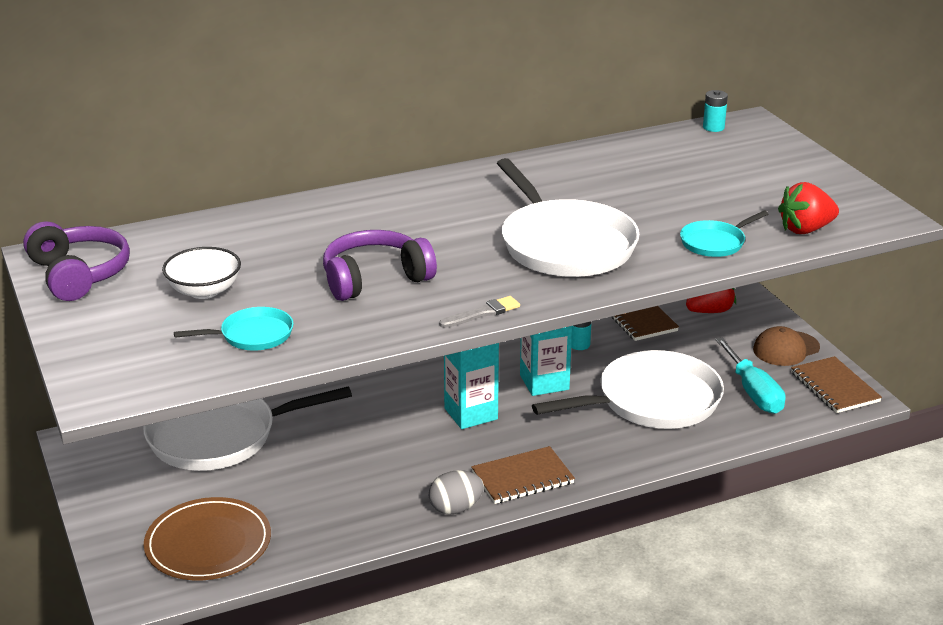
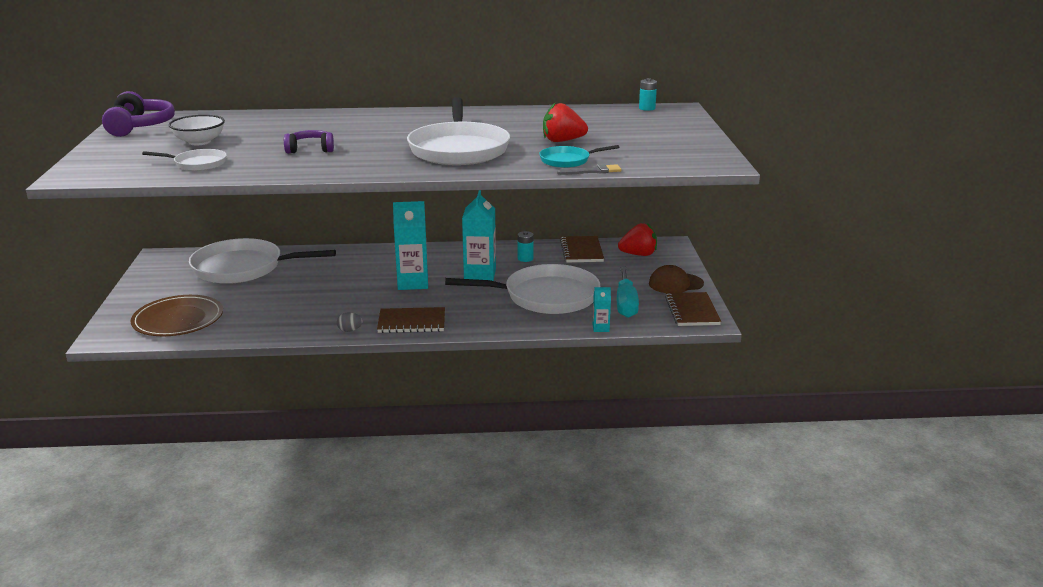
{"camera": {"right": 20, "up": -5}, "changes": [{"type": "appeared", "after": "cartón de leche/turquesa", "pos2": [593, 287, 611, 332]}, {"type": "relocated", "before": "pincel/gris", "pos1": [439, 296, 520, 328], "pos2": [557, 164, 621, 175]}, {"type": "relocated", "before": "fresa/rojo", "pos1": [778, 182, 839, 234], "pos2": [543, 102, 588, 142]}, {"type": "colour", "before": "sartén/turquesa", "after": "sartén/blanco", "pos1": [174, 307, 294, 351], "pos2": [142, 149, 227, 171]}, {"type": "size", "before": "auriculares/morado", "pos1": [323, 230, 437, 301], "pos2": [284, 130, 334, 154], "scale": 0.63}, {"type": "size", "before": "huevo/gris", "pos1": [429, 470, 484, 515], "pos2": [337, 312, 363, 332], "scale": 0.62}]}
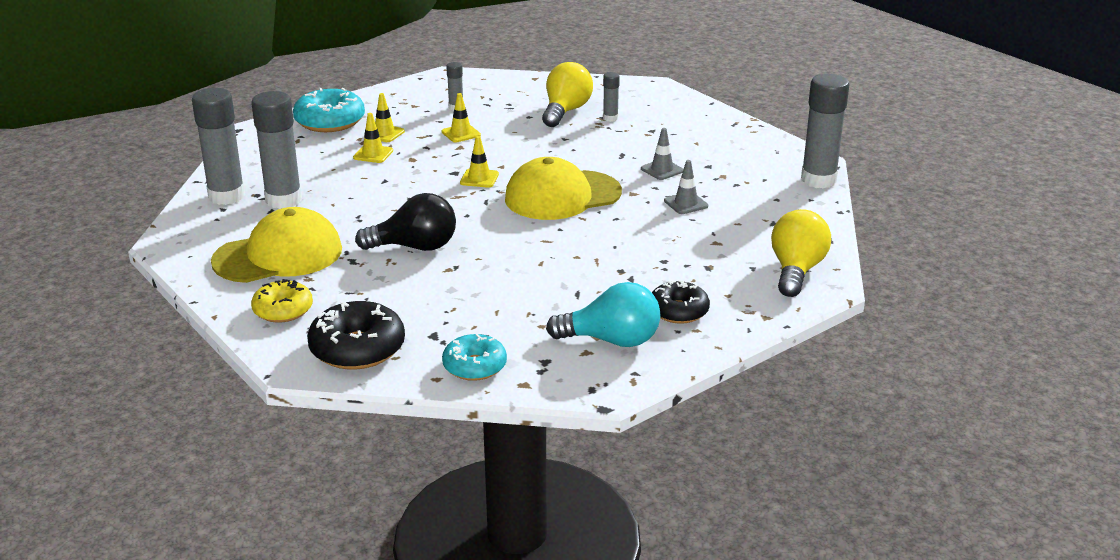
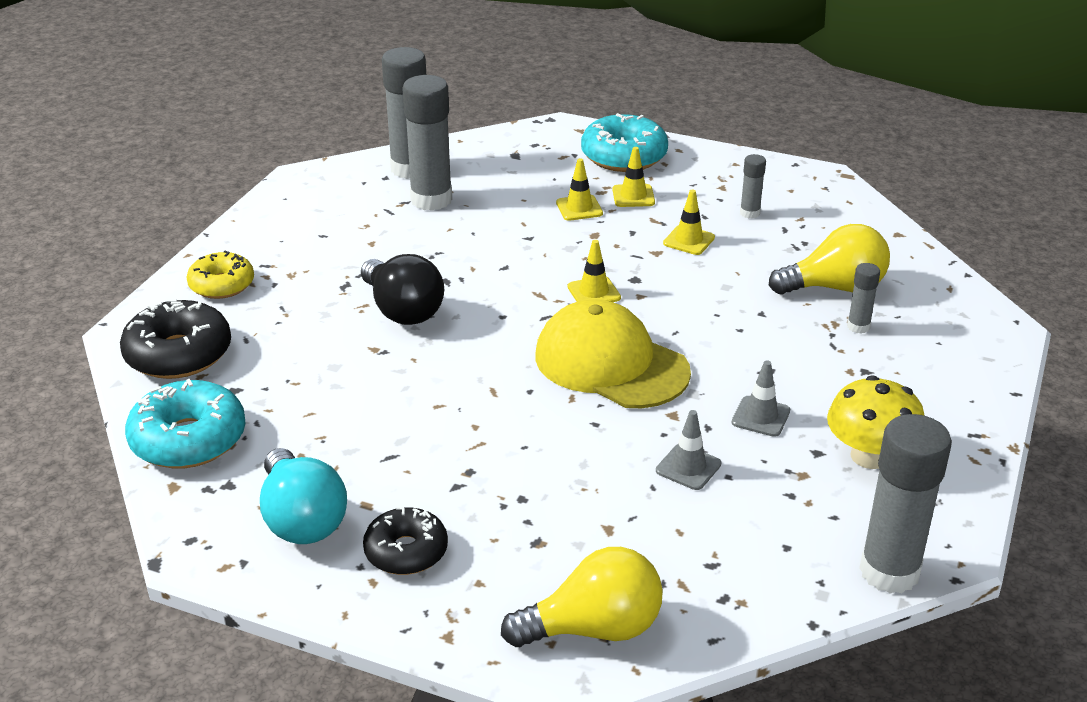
{"camera": {"right": 60, "up": 5}, "changes": [{"type": "missing", "before": "gorra/amarillo", "pos1": [211, 207, 342, 283]}, {"type": "appeared", "after": "seta/amarillo", "pos2": [827, 375, 925, 469]}, {"type": "size", "before": "rosquilla/turquesa", "pos1": [442, 334, 507, 381], "pos2": [125, 379, 245, 469], "scale": 1.52}]}
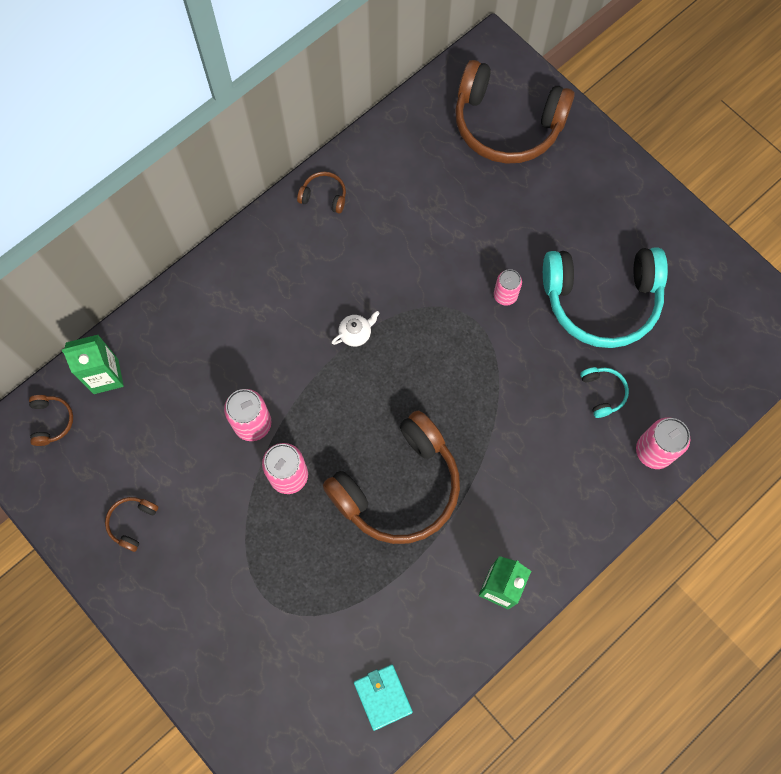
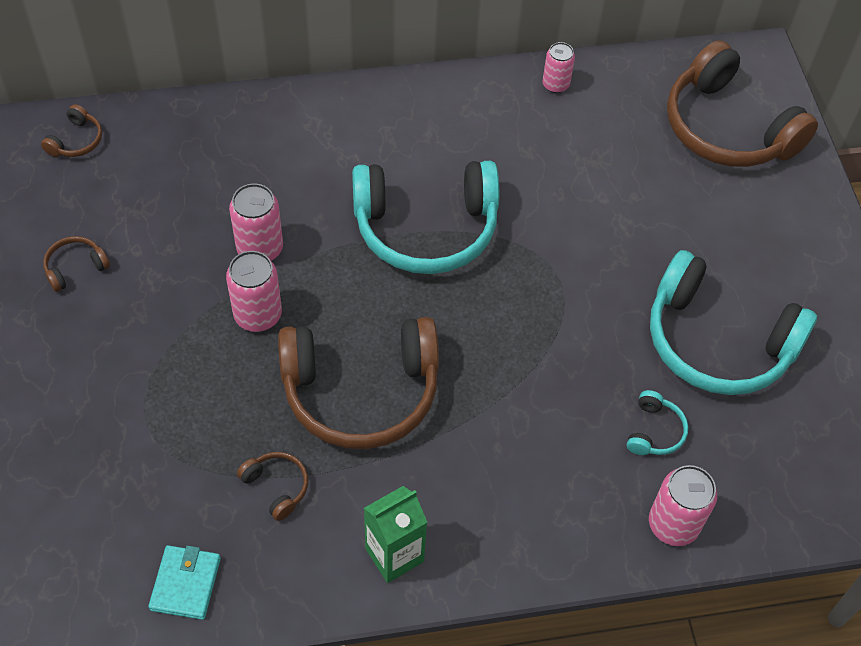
{"camera": {"right": 30, "up": -15}, "changes": [{"type": "missing", "before": "cartón de leche/verde", "pos1": [62, 335, 124, 394]}, {"type": "relocated", "before": "auriculares/marrón", "pos1": [297, 171, 346, 214], "pos2": [237, 452, 308, 521]}, {"type": "relocated", "before": "lata/rosa", "pos1": [494, 269, 522, 306], "pos2": [543, 42, 575, 93]}, {"type": "exchanged", "before": "tetera/blanco", "after": "auriculares/turquesa", "pos1": [331, 311, 380, 347], "pos2": [352, 161, 499, 274]}]}
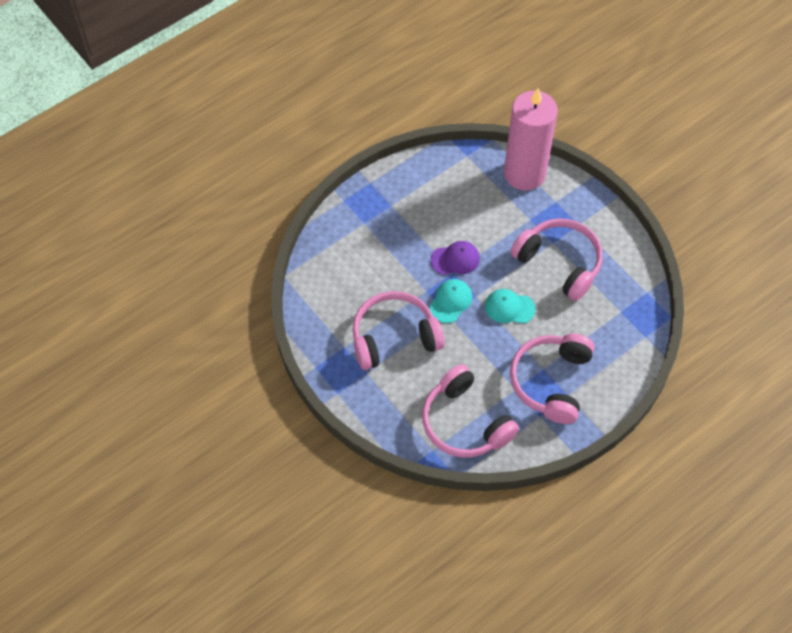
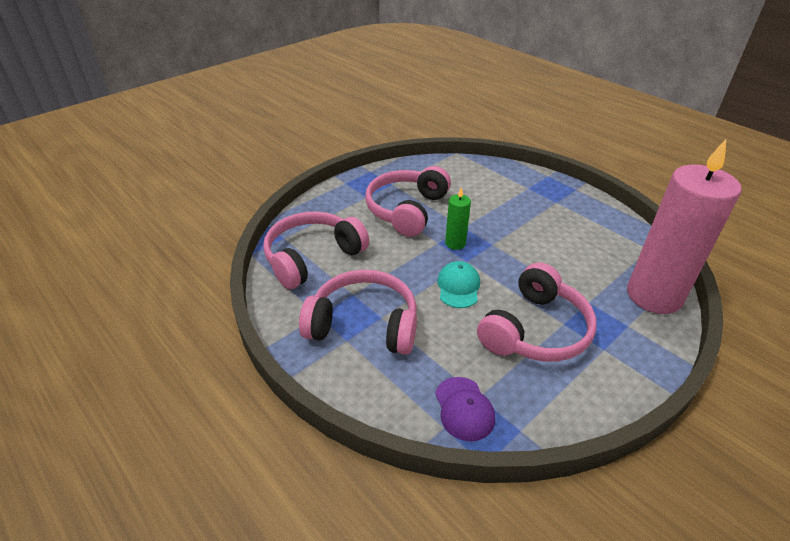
{"camera": {"right": 85, "up": -20}, "changes": [{"type": "relocated", "before": "gorra/morado", "pos1": [431, 241, 480, 275], "pos2": [435, 377, 495, 441]}, {"type": "exchanged", "before": "gorra/turquesa", "after": "vela/verde", "pos1": [429, 279, 472, 323], "pos2": [445, 187, 471, 250]}, {"type": "spun", "before": "auriculares/rosa", "pos1": [352, 291, 445, 370], "pos2": [365, 166, 451, 237], "turn": -135}]}
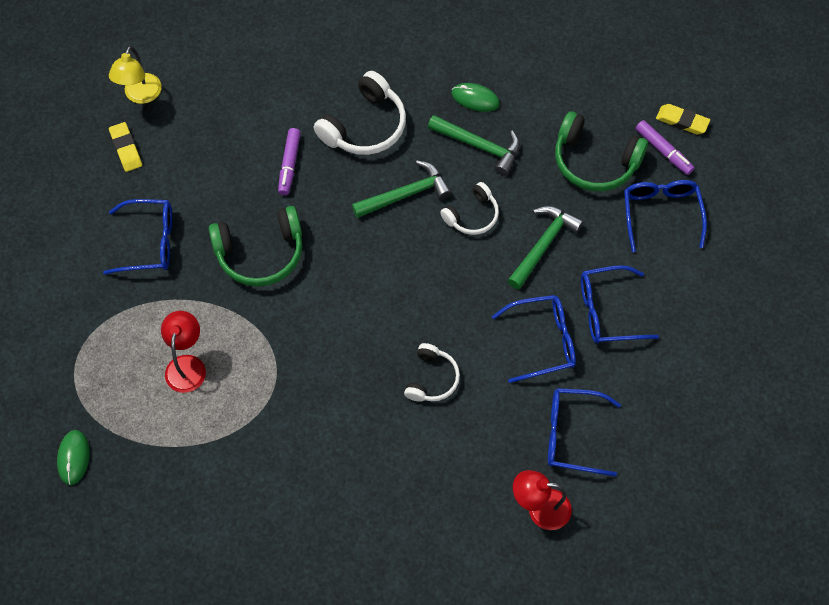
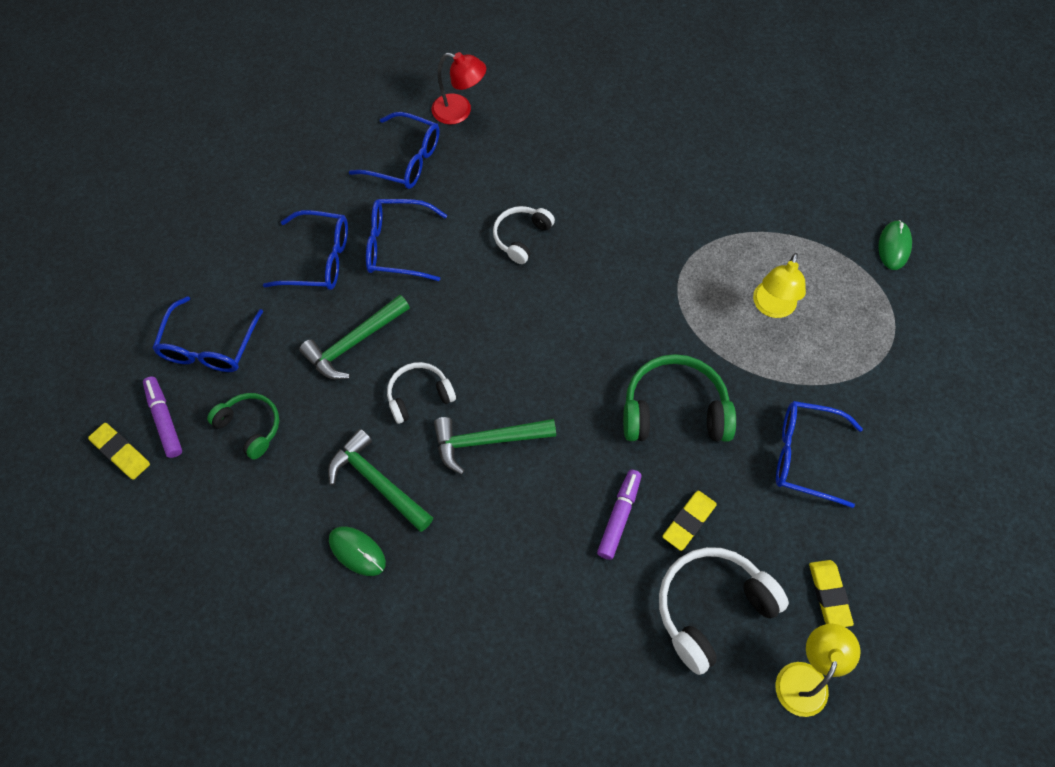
{"camera": {"right": -165, "up": 0}, "changes": [{"type": "appeared", "after": "goma de borrar/amarillo", "pos2": [662, 491, 717, 551]}, {"type": "relocated", "before": "auriculares/blanco", "pos1": [314, 71, 406, 155], "pos2": [659, 547, 789, 675]}, {"type": "colour", "before": "lámpara/rojo", "after": "lámpara/amarillo", "pos1": [161, 311, 206, 393], "pos2": [753, 253, 806, 318]}, {"type": "size", "before": "auriculares/verde", "pos1": [555, 111, 648, 191], "pos2": [207, 393, 279, 459], "scale": 0.61}]}
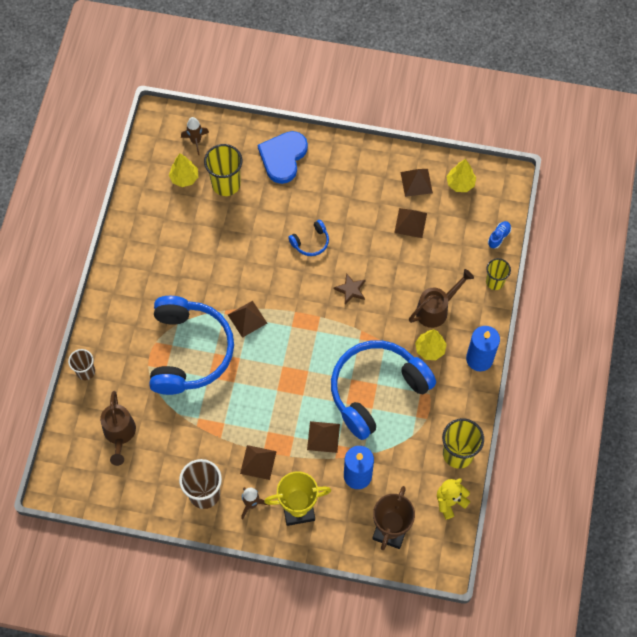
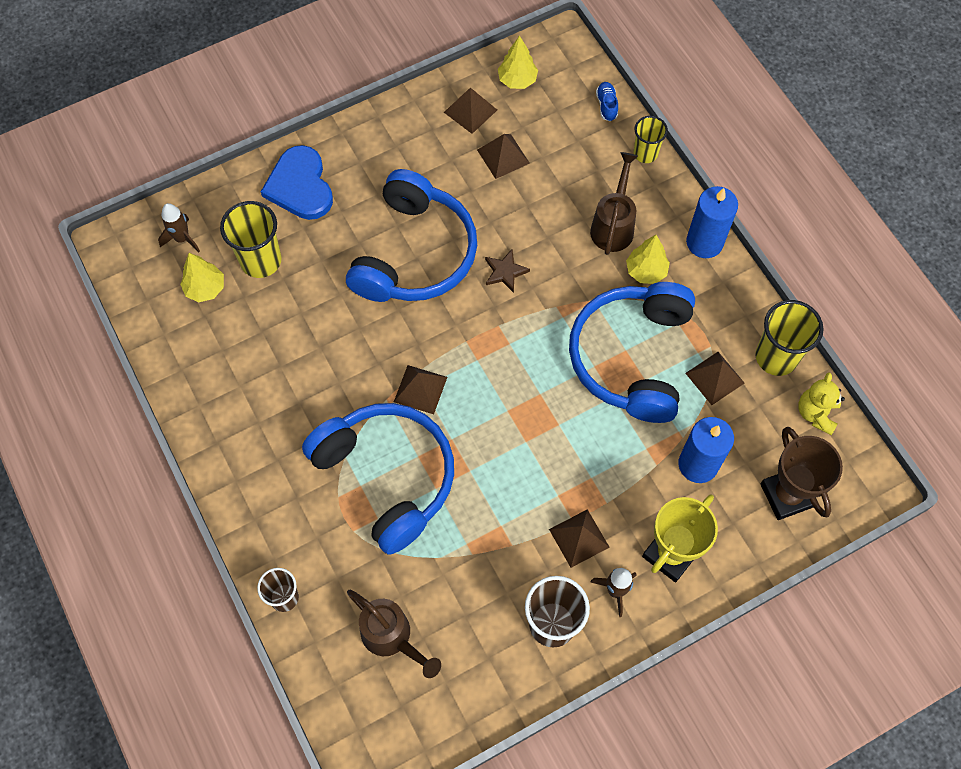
{"camera": {"right": -40, "up": 0}, "changes": [{"type": "relocated", "before": "pirámide/marrón", "pos1": [307, 421, 340, 453], "pos2": [685, 352, 744, 405]}, {"type": "size", "before": "auriculares/azul", "pos1": [288, 220, 329, 256], "pos2": [346, 169, 477, 302], "scale": 2.45}]}
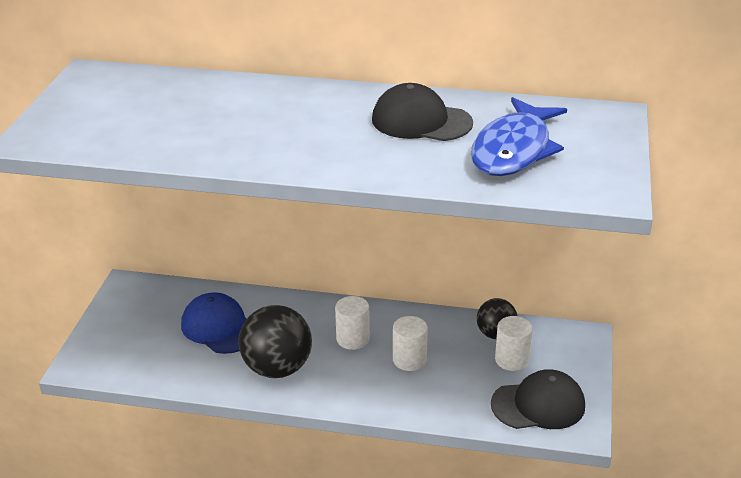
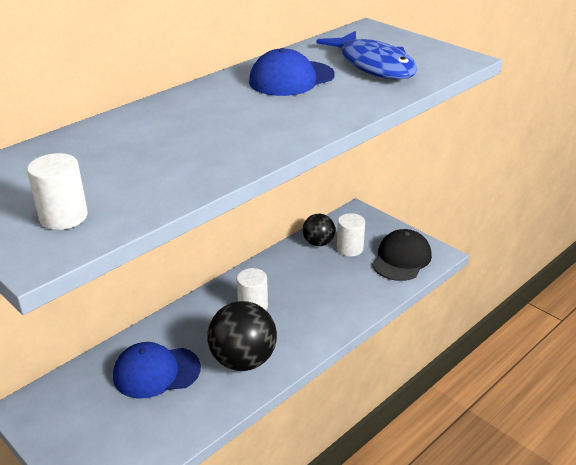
{"camera": {"right": -55, "up": 0}, "changes": [{"type": "relocated", "before": "cilindro/blanco", "pos1": [393, 316, 428, 371], "pos2": [27, 153, 88, 230]}, {"type": "colour", "before": "gorra/negro", "after": "gorra/azul", "pos1": [372, 83, 473, 141], "pos2": [249, 48, 335, 96]}]}
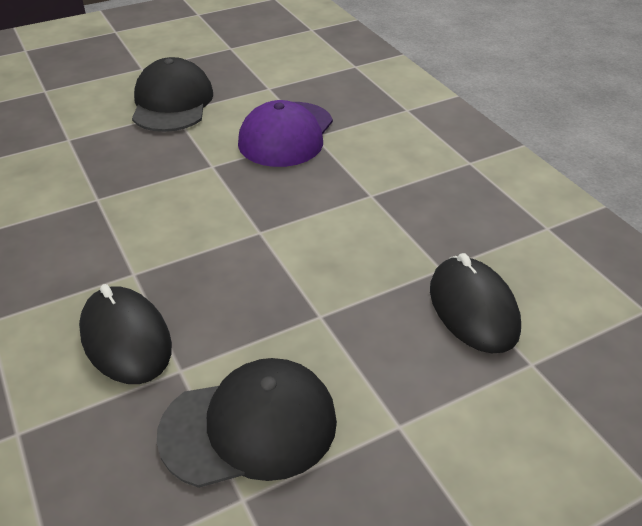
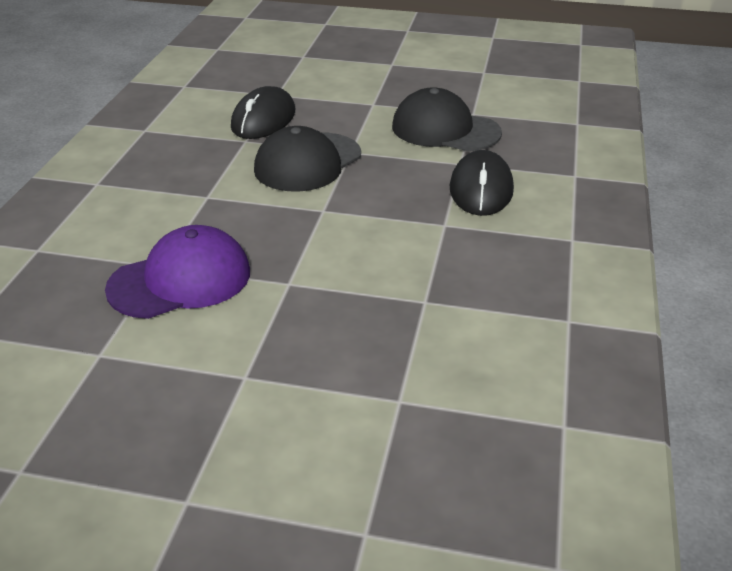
{"camera": {"right": -140, "up": -5}, "changes": [{"type": "relocated", "before": "gorra/negro", "pos1": [132, 57, 213, 132], "pos2": [254, 126, 361, 191]}]}
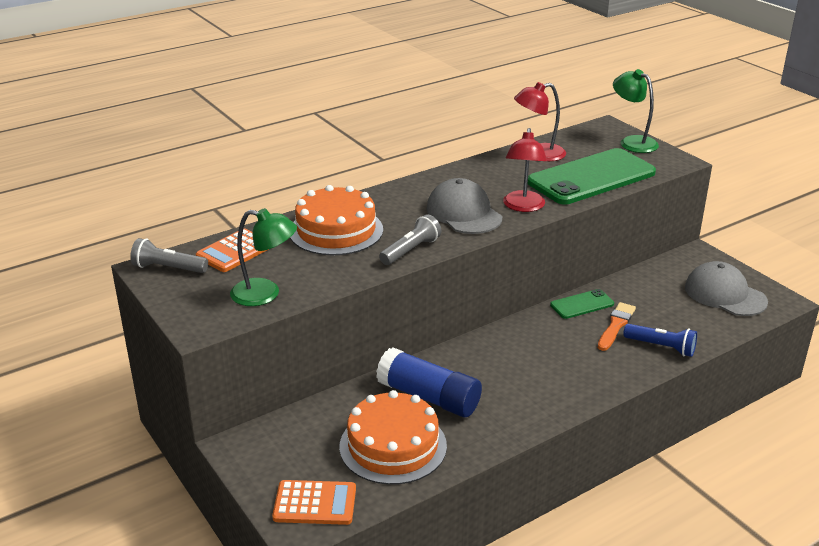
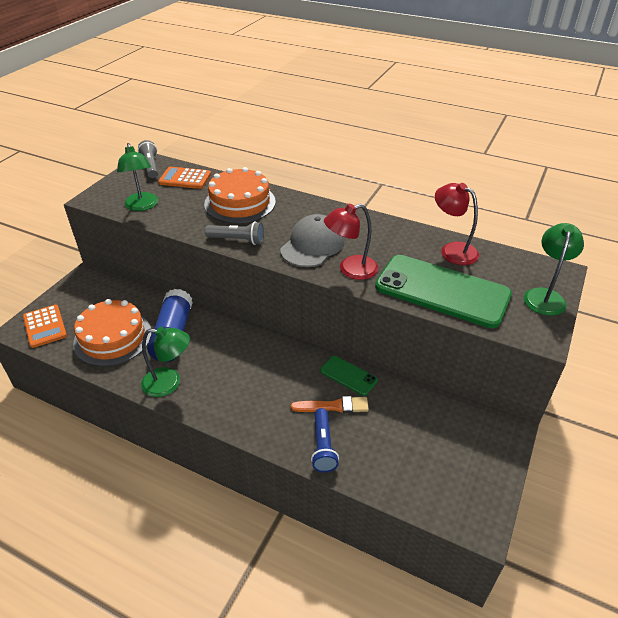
{"camera": {"right": 60, "up": 10}, "changes": [{"type": "missing", "before": "gorra/gris", "pos1": [685, 261, 768, 316]}, {"type": "appeared", "after": "lámpara/verde", "pos2": [141, 327, 190, 397]}]}
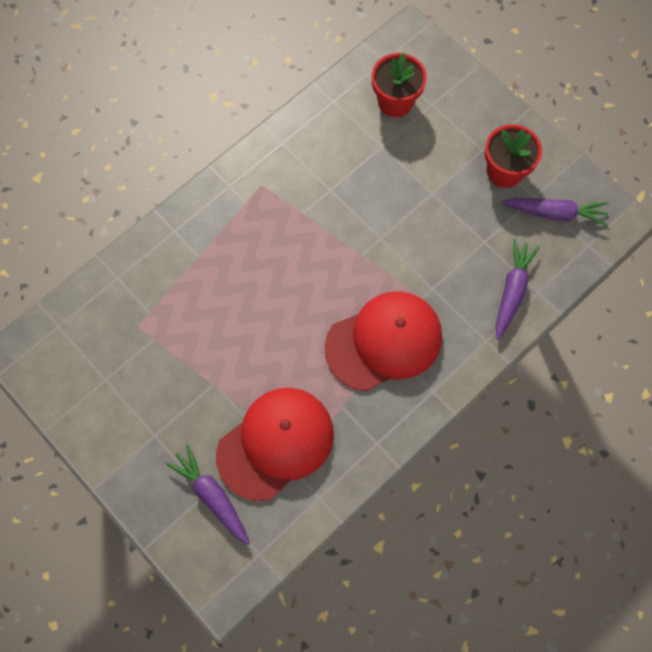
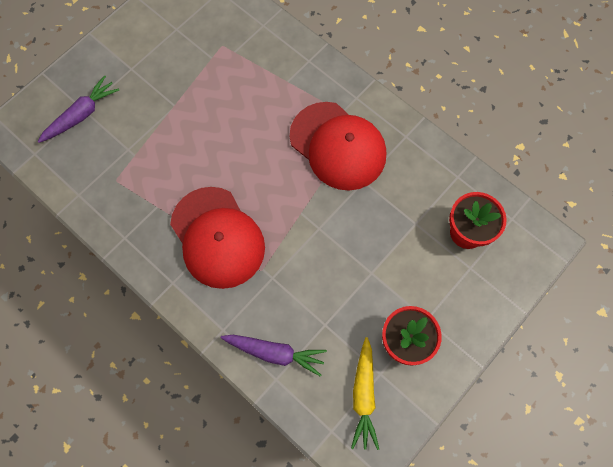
{"camera": {"right": 85, "up": 0}, "changes": [{"type": "relocated", "before": "gorra/rojo", "pos1": [216, 388, 334, 501], "pos2": [290, 102, 386, 191]}, {"type": "colour", "before": "zanahoria/morado", "after": "zanahoria/amarillo", "pos1": [502, 198, 608, 226], "pos2": [351, 337, 379, 450]}]}
